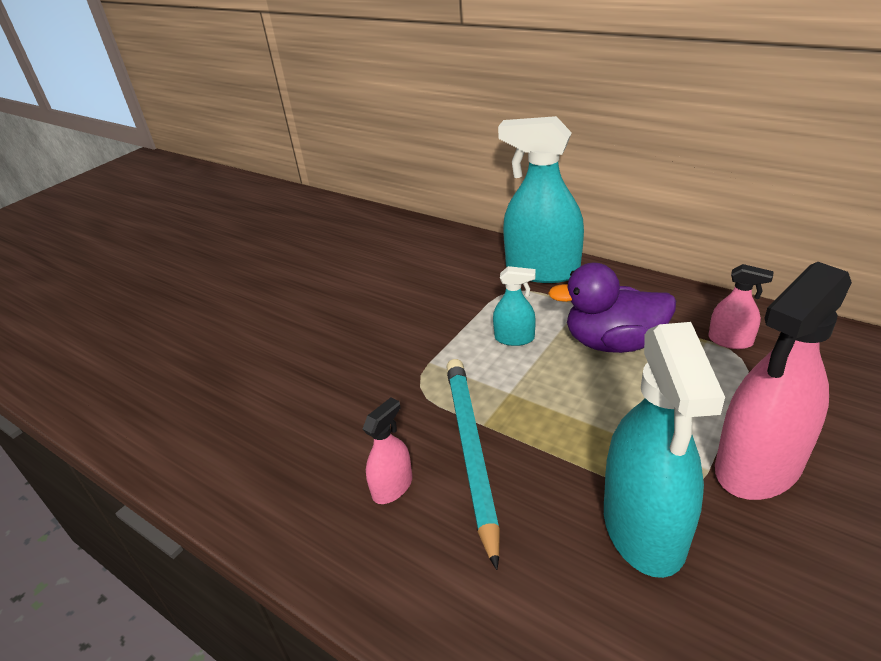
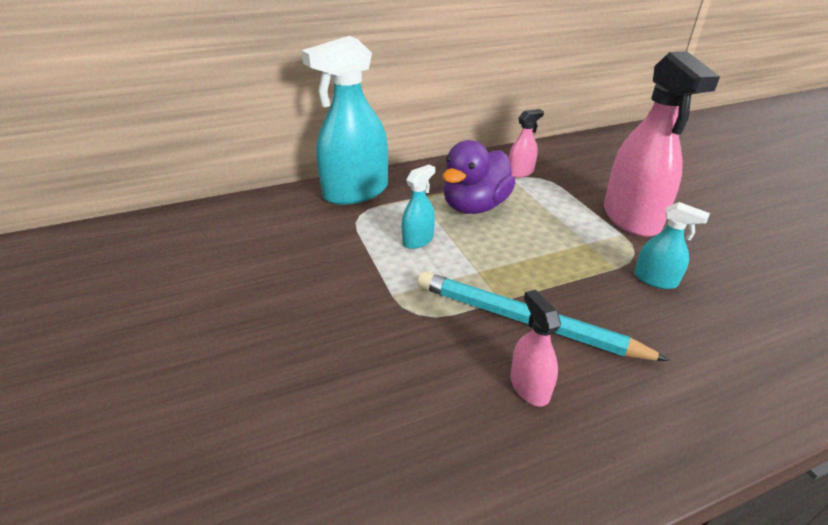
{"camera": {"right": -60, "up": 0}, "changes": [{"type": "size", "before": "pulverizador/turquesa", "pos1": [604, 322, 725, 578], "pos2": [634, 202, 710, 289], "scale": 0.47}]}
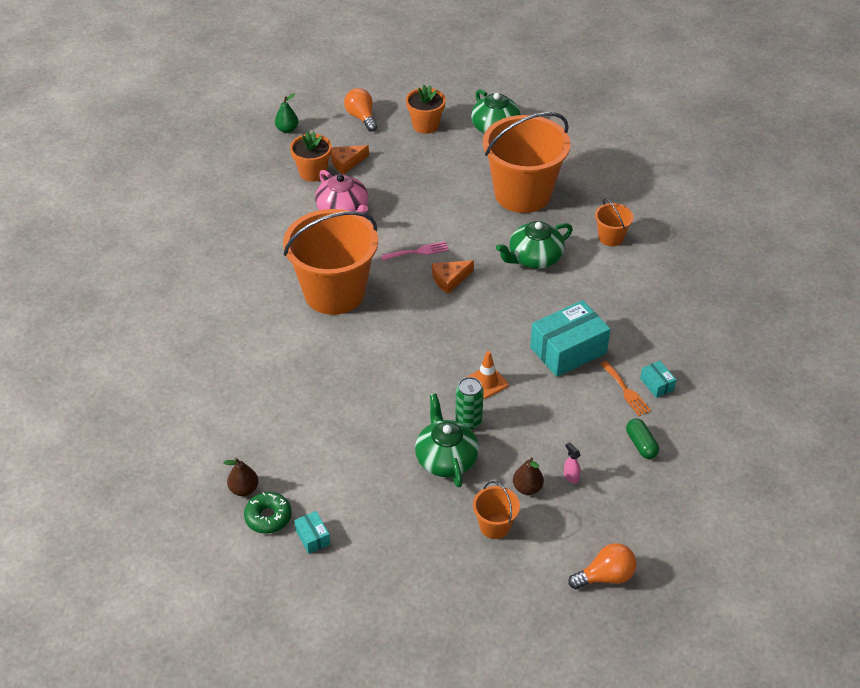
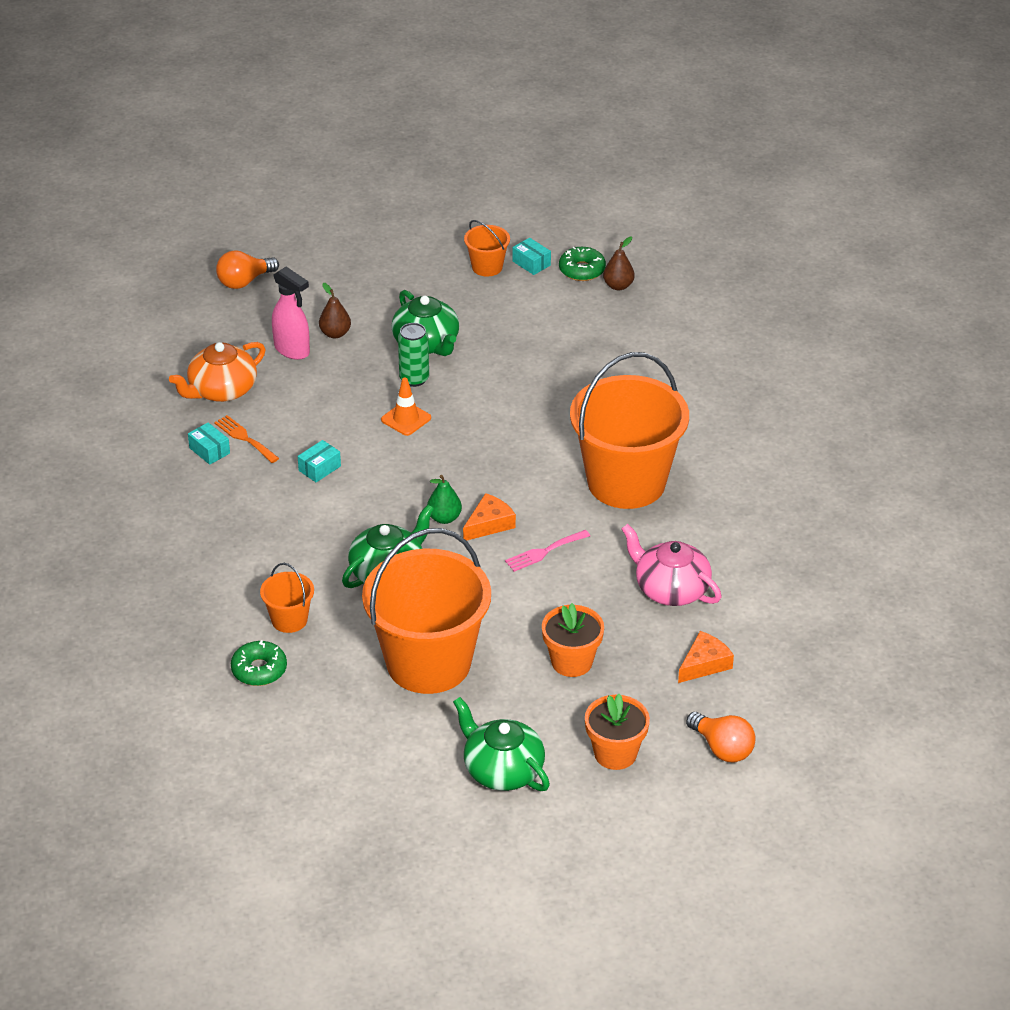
{"camera": {"right": 165, "up": -5}, "changes": [{"type": "appeared", "after": "rosquilla/verde", "pos2": [231, 640, 287, 686]}, {"type": "relocated", "before": "pera/verde", "pos1": [275, 93, 298, 133], "pos2": [427, 475, 462, 524]}, {"type": "relocated", "before": "maceta/naranja", "pos1": [290, 131, 332, 182], "pos2": [542, 603, 604, 677]}, {"type": "relocated", "before": "balde/naranja", "pos1": [473, 481, 520, 539], "pos2": [464, 220, 510, 277]}, {"type": "exchanged", "before": "cápsula/verde", "after": "tetera/naranja", "pos1": [626, 419, 659, 459], "pos2": [169, 342, 265, 402]}, {"type": "size", "before": "caja/turquesa", "pos1": [530, 300, 611, 377], "pos2": [298, 440, 341, 482], "scale": 0.45}, {"type": "size", "before": "pulverizador/rosa", "pos1": [564, 442, 581, 483], "pos2": [272, 266, 310, 360], "scale": 2.06}]}
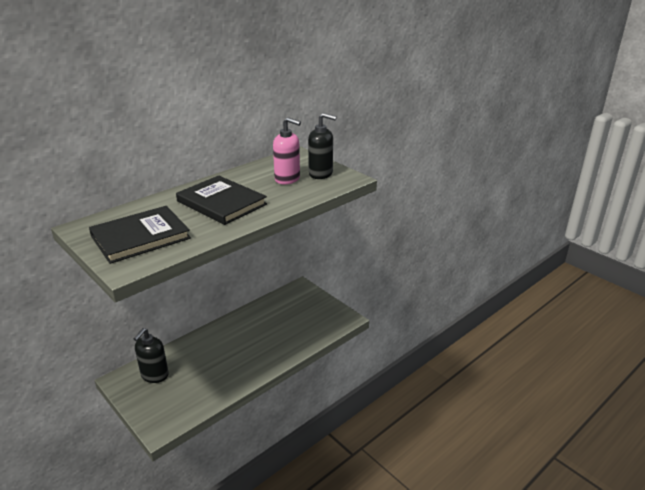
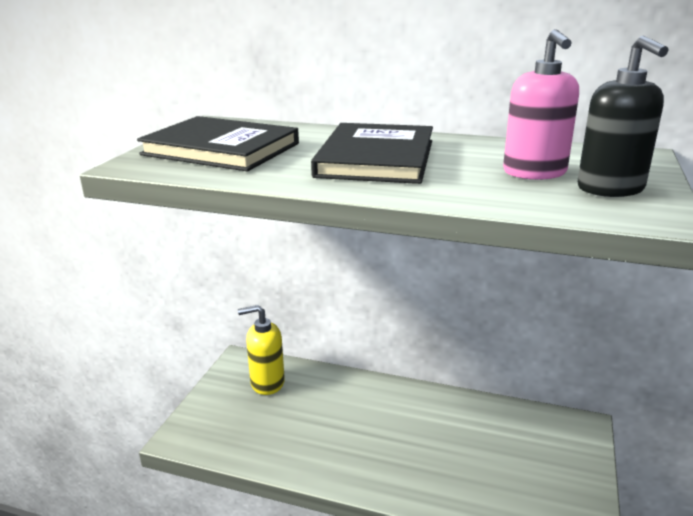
{"camera": {"right": 60, "up": -5}, "changes": [{"type": "colour", "before": "dispensador de jabón/negro", "after": "dispensador de jabón/amarillo", "pos1": [134, 328, 169, 383], "pos2": [238, 305, 285, 395]}]}
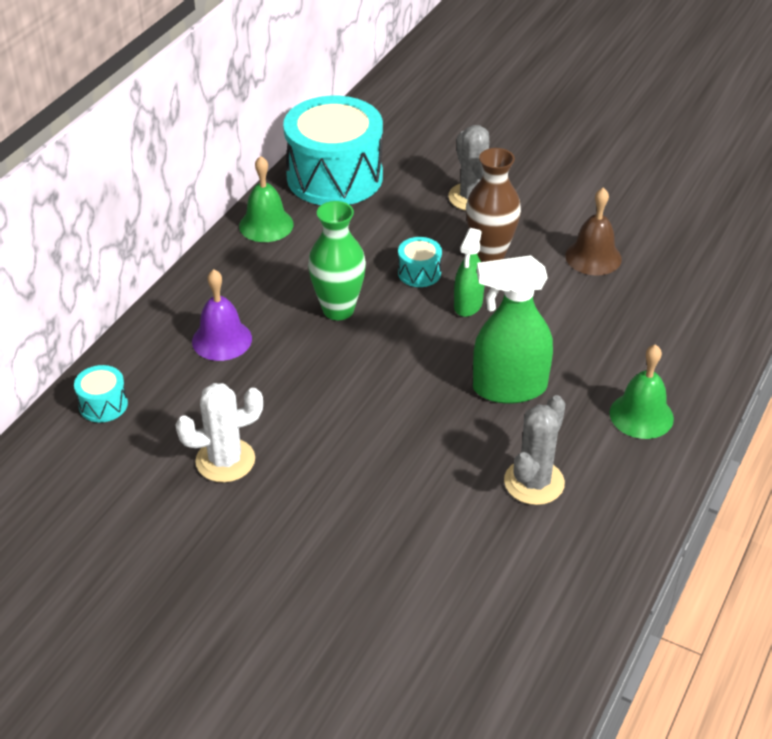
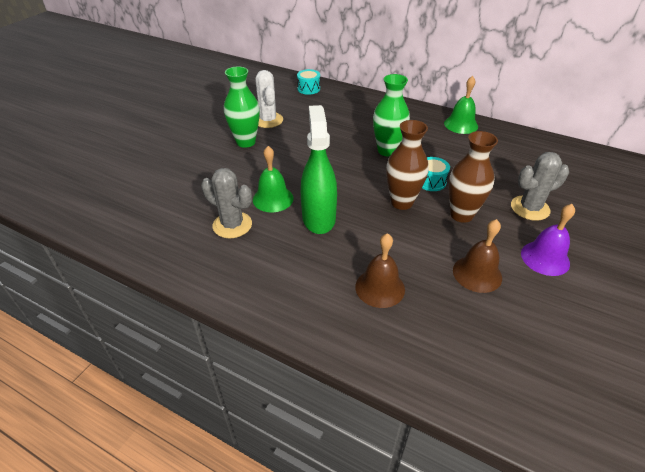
{"camera": {"right": 90, "up": 0}, "changes": [{"type": "missing", "before": "tambor/turquesa", "pos1": [283, 96, 383, 205]}, {"type": "appeared", "after": "florero/verde", "pos2": [224, 66, 260, 148]}, {"type": "appeared", "after": "campana/marrón", "pos2": [355, 233, 405, 308]}, {"type": "relocated", "before": "campana/morado", "pos1": [192, 269, 252, 361], "pos2": [521, 204, 575, 276]}, {"type": "relocated", "before": "campana/verde", "pos1": [610, 344, 674, 439], "pos2": [253, 146, 294, 212]}, {"type": "exchanged", "before": "pulverizador/verde", "after": "florero/marrón", "pos1": [454, 228, 485, 317], "pos2": [386, 120, 429, 210]}]}
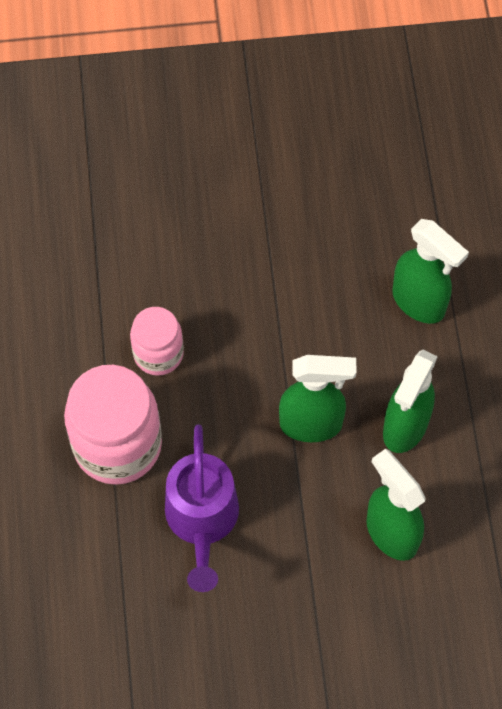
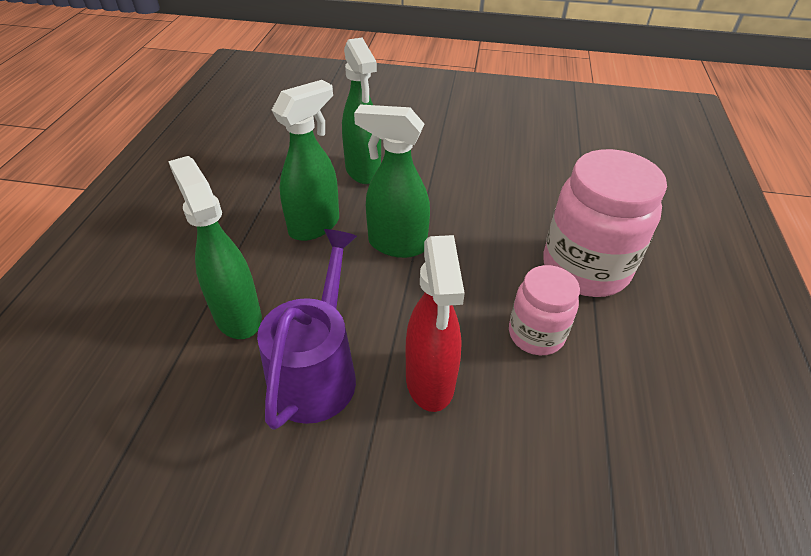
{"camera": {"right": -165, "up": -20}, "changes": [{"type": "appeared", "after": "pulverizador/rojo", "pos2": [406, 235, 465, 412]}, {"type": "relocated", "before": "regadera/morado", "pos1": [165, 424, 239, 592], "pos2": [257, 229, 357, 430]}]}
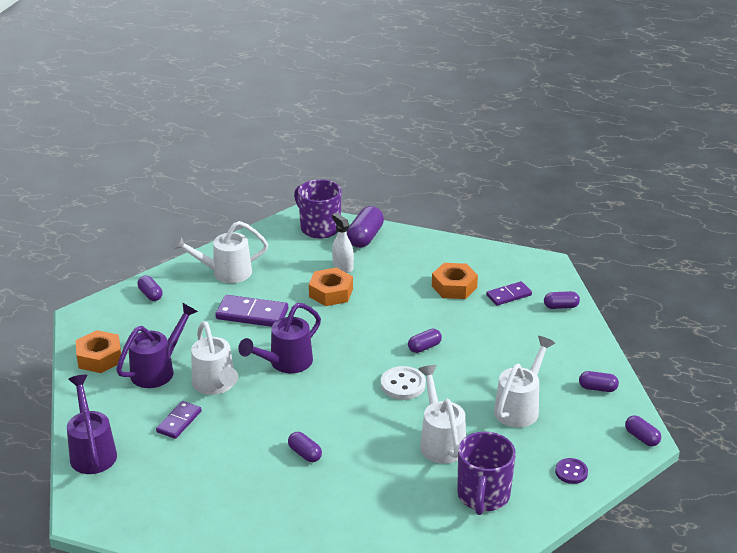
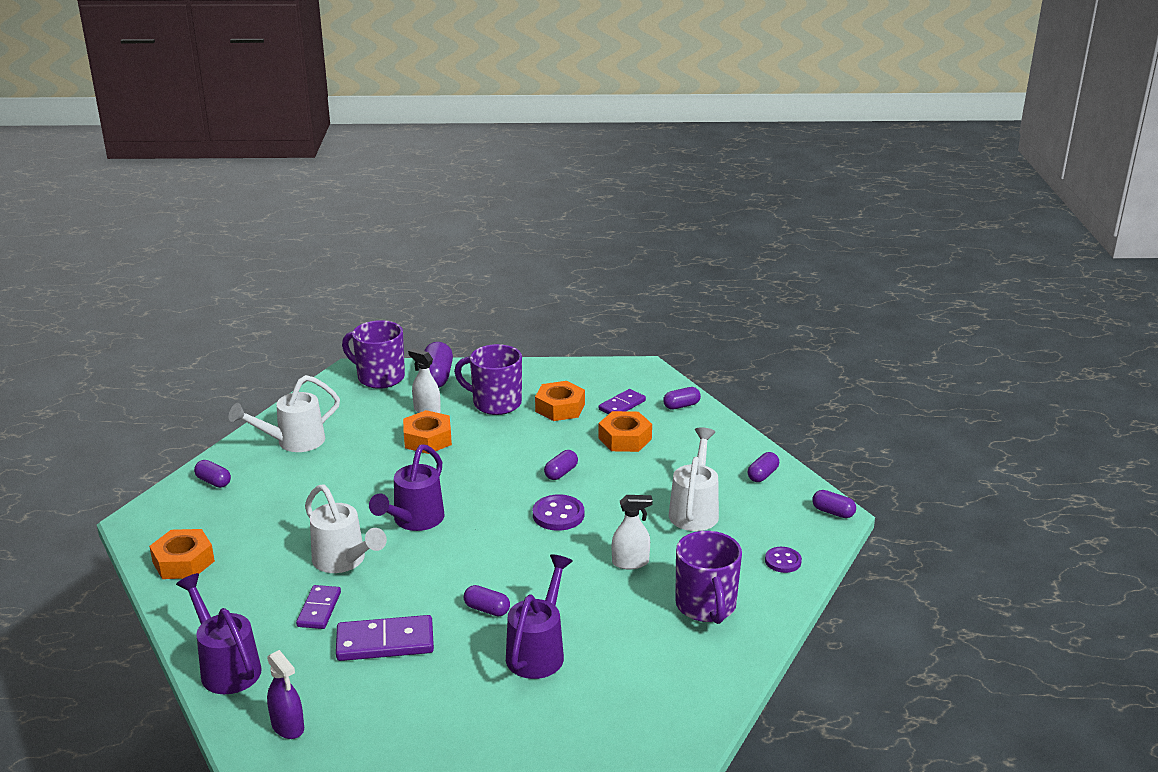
{"camera": {"right": -20, "up": -5}, "changes": [{"type": "appeared", "after": "pulverizador/morado", "pos2": [267, 650, 304, 739]}, {"type": "appeared", "after": "taza/morado", "pos2": [454, 344, 522, 415]}, {"type": "appeared", "after": "tuerca/naranja", "pos2": [598, 411, 652, 452]}, {"type": "relocated", "before": "regadera/morado", "pos1": [116, 303, 198, 388], "pos2": [506, 554, 573, 679]}, {"type": "relocated", "before": "ficha de dominó/morado", "pos1": [216, 295, 288, 327], "pos2": [336, 615, 434, 661]}, {"type": "exchanged", "before": "regadera/blanco", "after": "pulverizador/blanco", "pos1": [418, 365, 466, 464], "pos2": [612, 495, 653, 569]}, {"type": "colour", "before": "botón/blanco", "after": "botón/morado", "pos1": [381, 366, 426, 400], "pos2": [533, 494, 584, 531]}, {"type": "spun", "before": "cápsula/morado", "pos1": [579, 371, 619, 392], "pos2": [748, 452, 779, 482], "turn": -45}]}
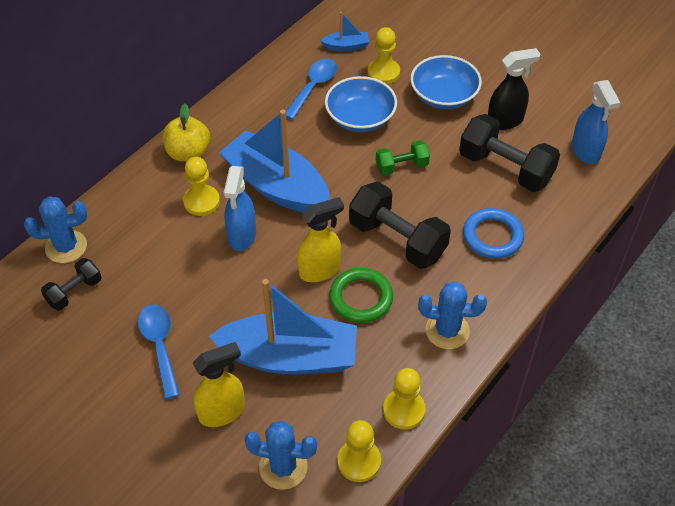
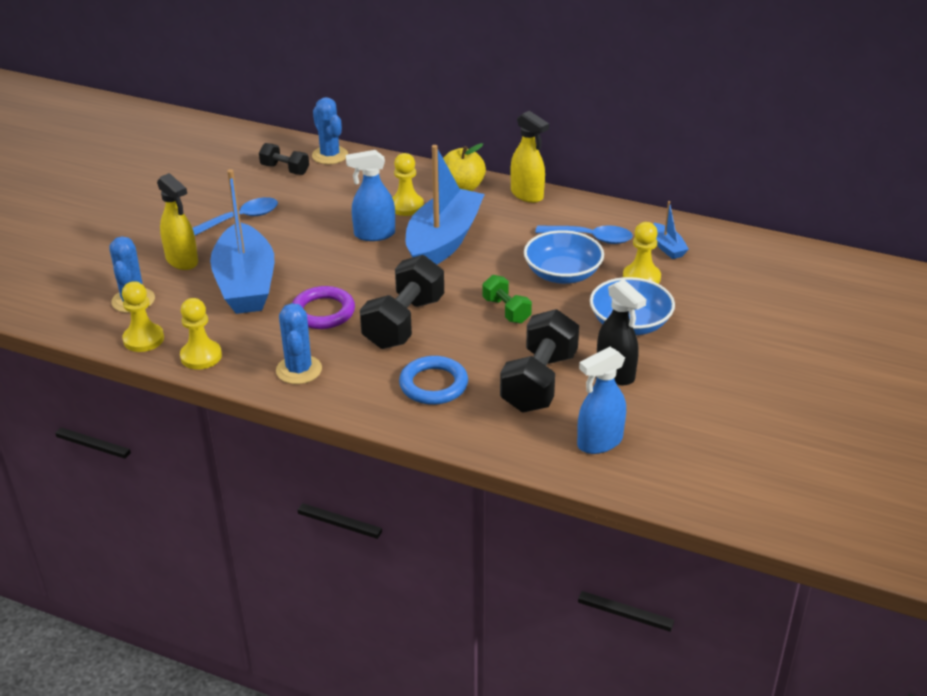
{"camera": {"right": 75, "up": -15}, "changes": [{"type": "relocated", "before": "pulverizador/amarillo", "pos1": [297, 197, 344, 282], "pos2": [510, 111, 549, 203]}, {"type": "colour", "before": "anillo/verde", "after": "anillo/morado", "pos1": [329, 268, 393, 323], "pos2": [292, 286, 355, 329]}]}
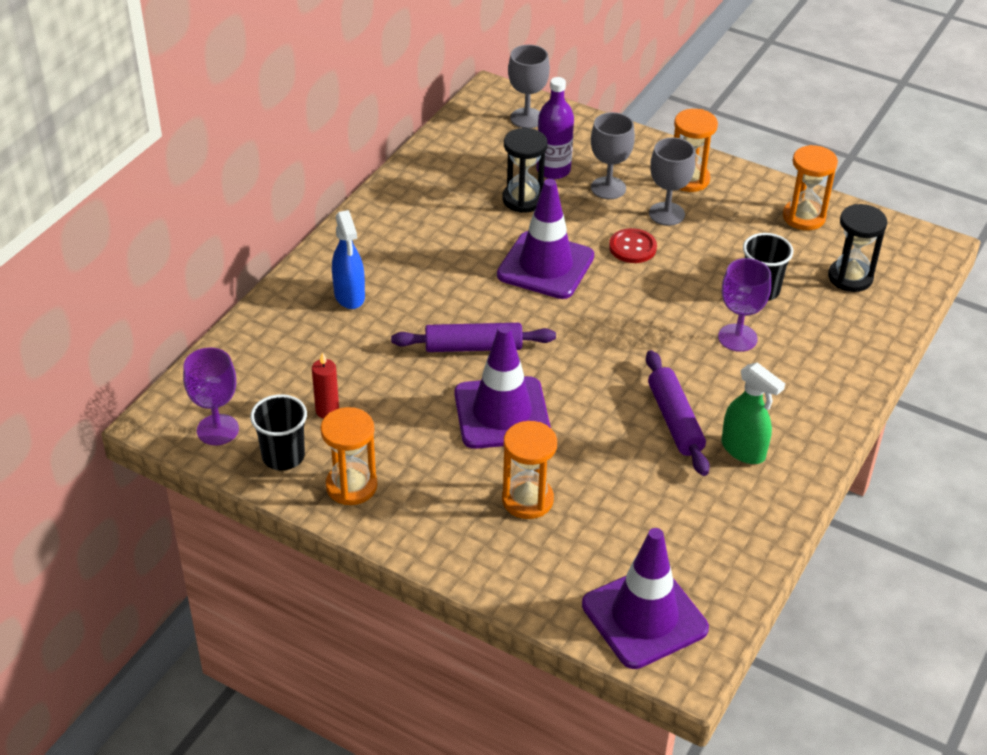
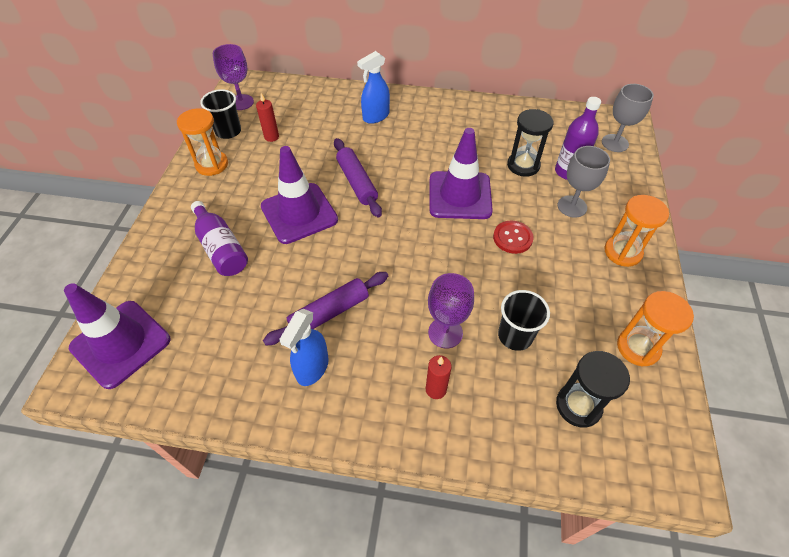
{"camera": {"right": 70, "up": 10}, "changes": [{"type": "missing", "before": "copa/gris", "pos1": [649, 138, 695, 226]}, {"type": "appeared", "after": "vela/rojo", "pos2": [426, 355, 452, 399]}, {"type": "exchanged", "before": "reloj de arena/naranja", "after": "botella/morado", "pos1": [502, 421, 557, 519], "pos2": [191, 201, 248, 276]}, {"type": "colour", "before": "pulverizador/verde", "after": "pulverizador/azul", "pos1": [722, 362, 785, 464], "pos2": [279, 309, 329, 386]}]}
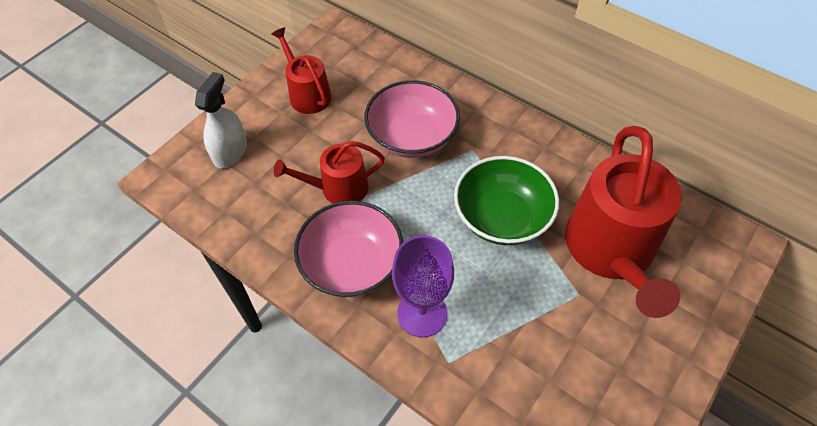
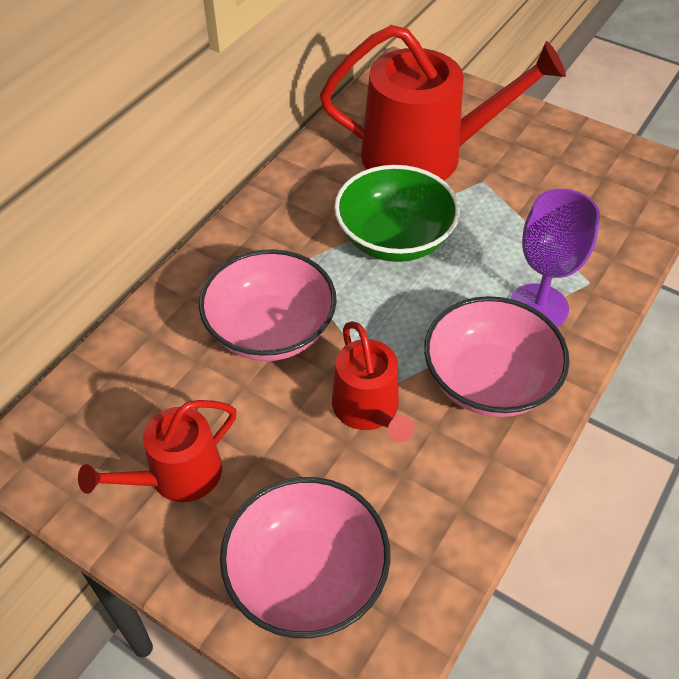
{"camera": {"right": -95, "up": -5}, "changes": [{"type": "exchanged", "before": "pulverizador/blanco", "after": "cuenco/rosa", "pos1": [195, 72, 247, 168], "pos2": [220, 477, 391, 638]}]}
